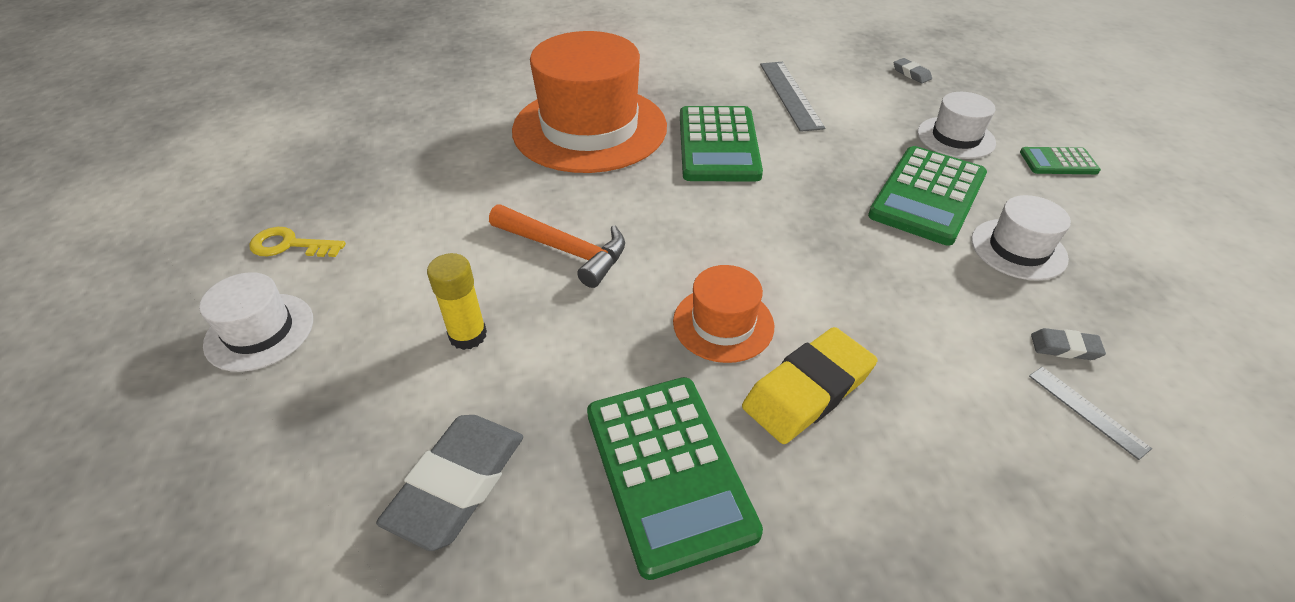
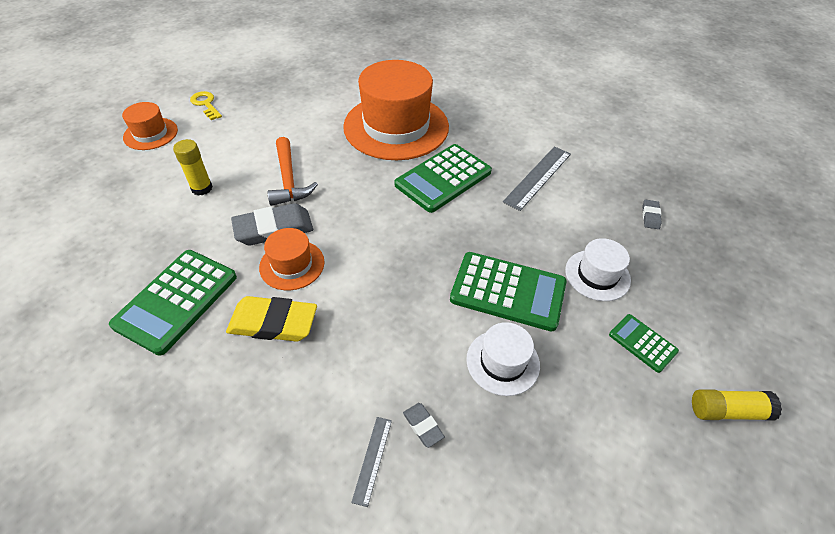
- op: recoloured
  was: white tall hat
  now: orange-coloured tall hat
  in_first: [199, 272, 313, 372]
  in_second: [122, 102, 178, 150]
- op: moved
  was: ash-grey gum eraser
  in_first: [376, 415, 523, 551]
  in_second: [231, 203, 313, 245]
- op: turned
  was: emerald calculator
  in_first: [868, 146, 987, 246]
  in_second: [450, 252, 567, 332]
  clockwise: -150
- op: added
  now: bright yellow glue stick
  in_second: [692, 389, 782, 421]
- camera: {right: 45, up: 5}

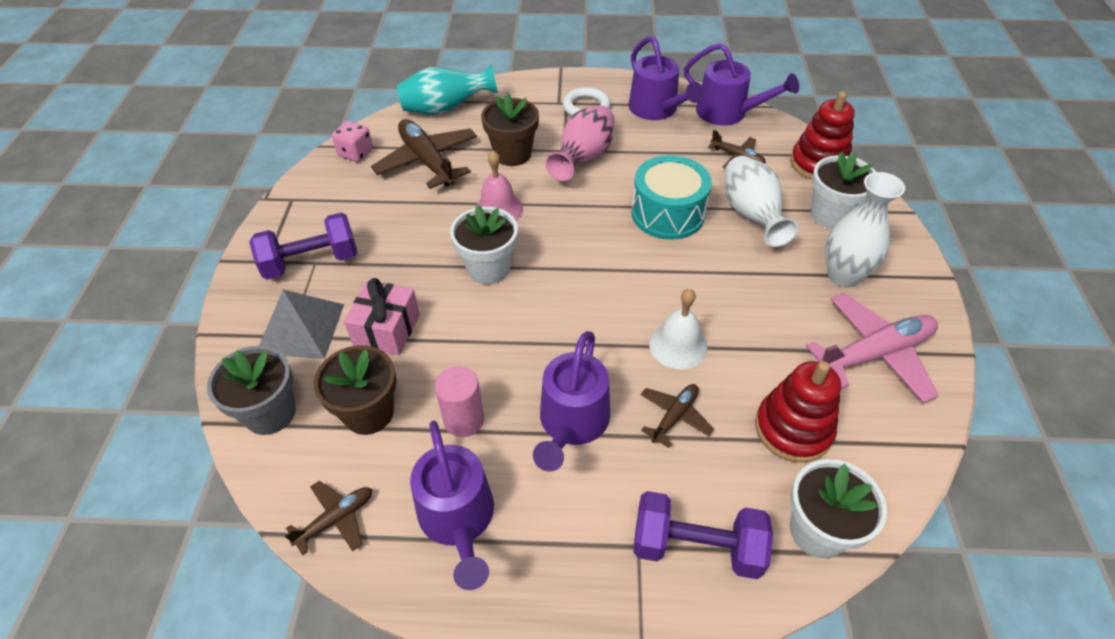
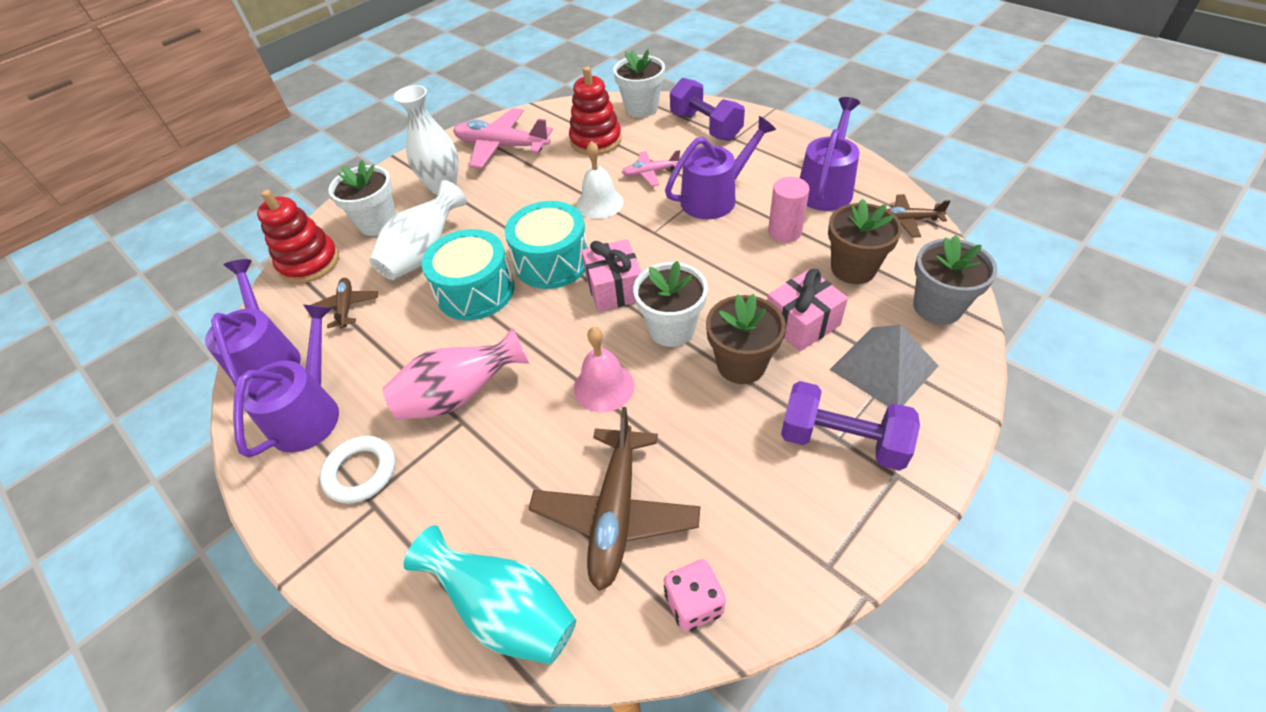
- op: moved
  was: brown flower pot
  in_first: [481, 93, 539, 166]
  in_second: [706, 294, 786, 384]
- op: recoloured
  was: brown toy plane
  now: rose-pink toy plane
  in_first: [641, 384, 714, 448]
  in_second: [622, 150, 680, 186]
- op: added
  now: turquoise toy drum
  in_second: [505, 201, 588, 289]
- op: added
  now: rose-pink wrapped gift
  in_second: [581, 239, 642, 312]
- camera: {right: -135, up: 0}

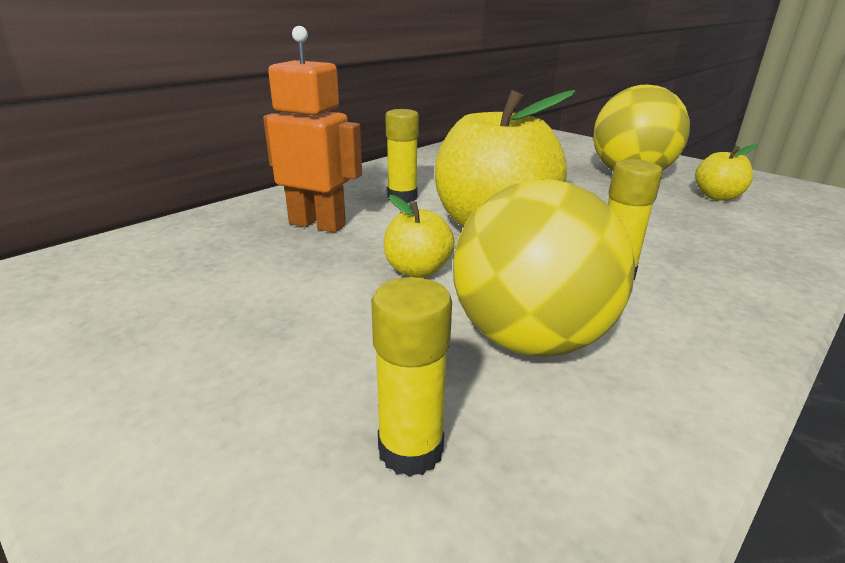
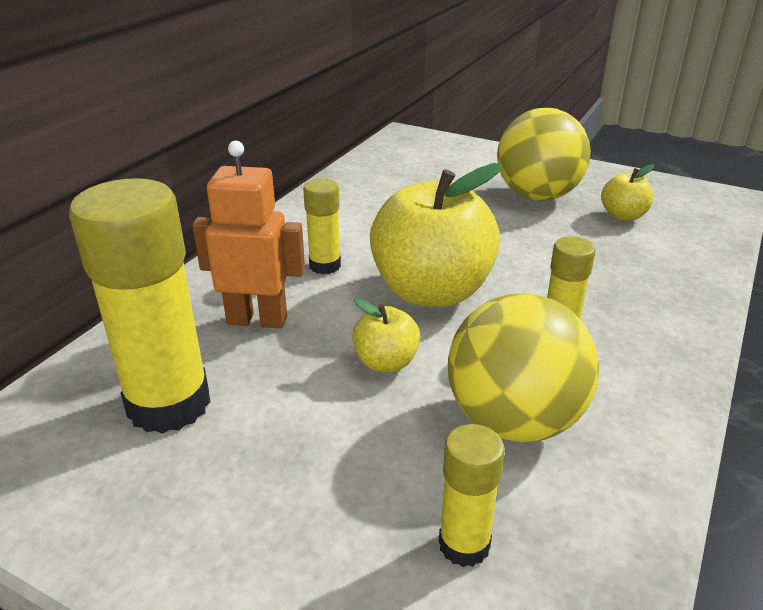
- op: added
  now: bright yellow glue stick
  in_second: [69, 178, 211, 434]
- camera: {right: -15, up: 5}

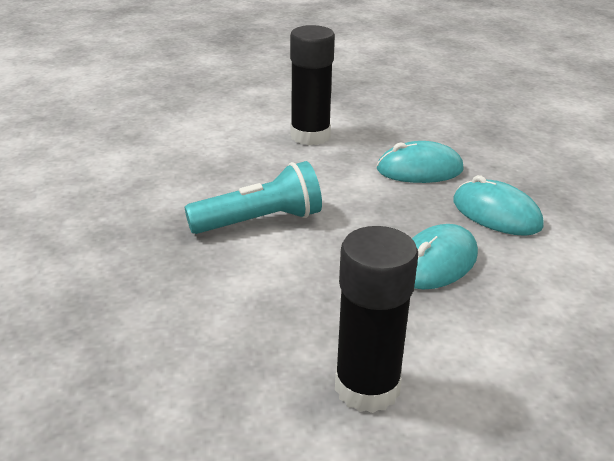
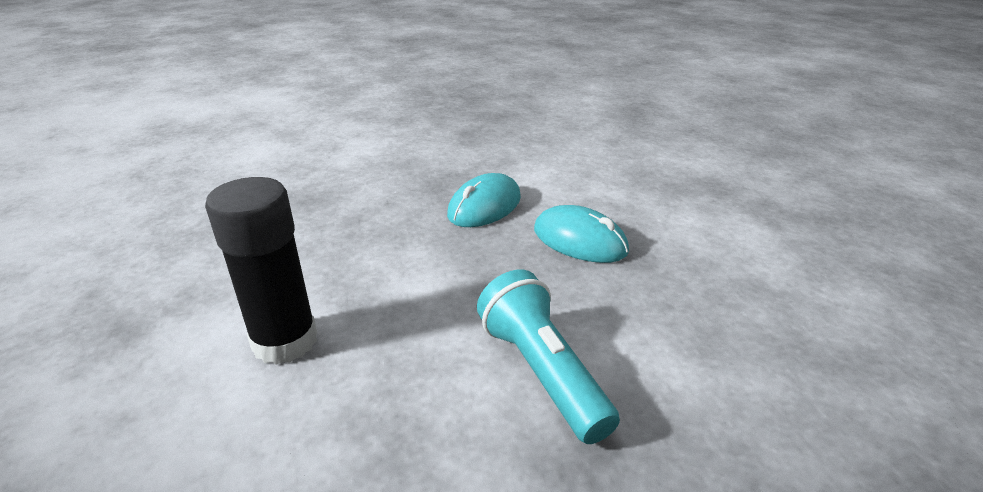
- op: removed
  was: jet-black glue stick
  in_first: [335, 226, 418, 413]
- op: removed
  was: turquoise mouse
  in_first: [377, 141, 464, 183]
- camera: {right: -95, up: 0}

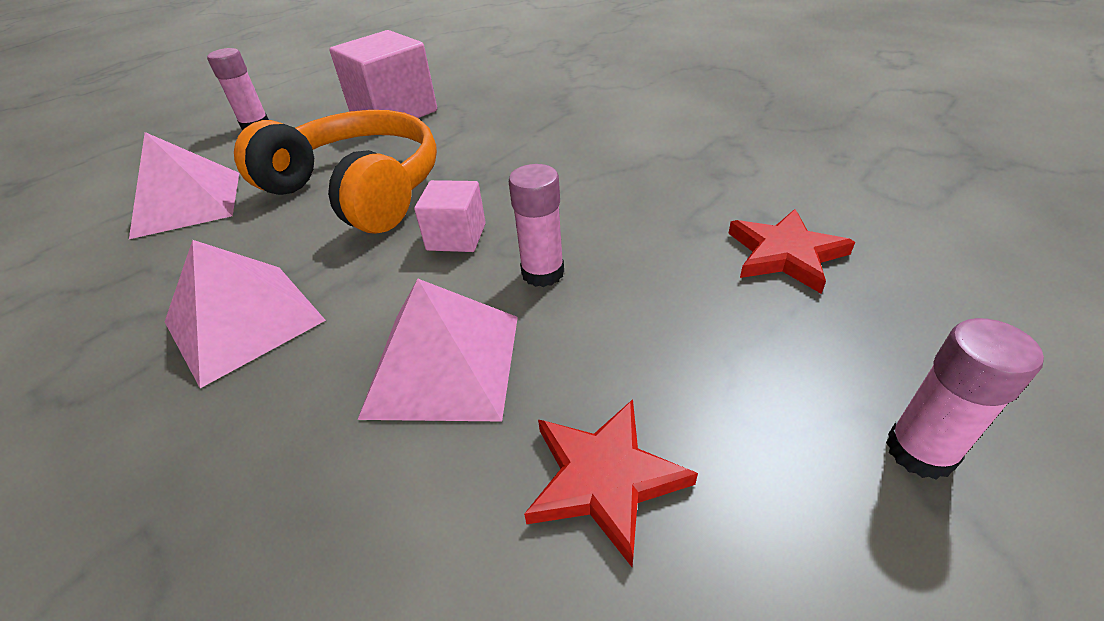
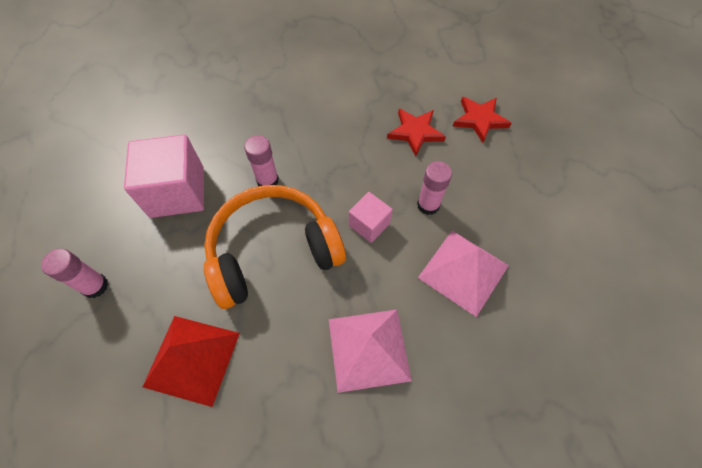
- op: recoloured
  was: rose-pink pyramid
  now: crimson pyramid
  in_first: [129, 132, 239, 239]
  in_second: [143, 316, 240, 407]
- op: moved
  was: crimson star
  in_first: [524, 399, 698, 567]
  in_second: [387, 108, 446, 157]
- op: moved
  was: rose-pink glue stick
  in_first: [886, 318, 1044, 480]
  in_second: [244, 135, 279, 186]
- camera: {right: -60, up: 20}

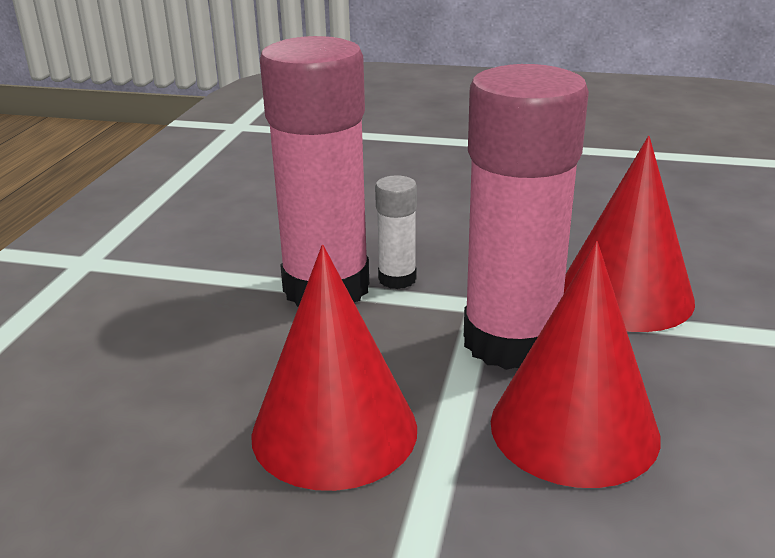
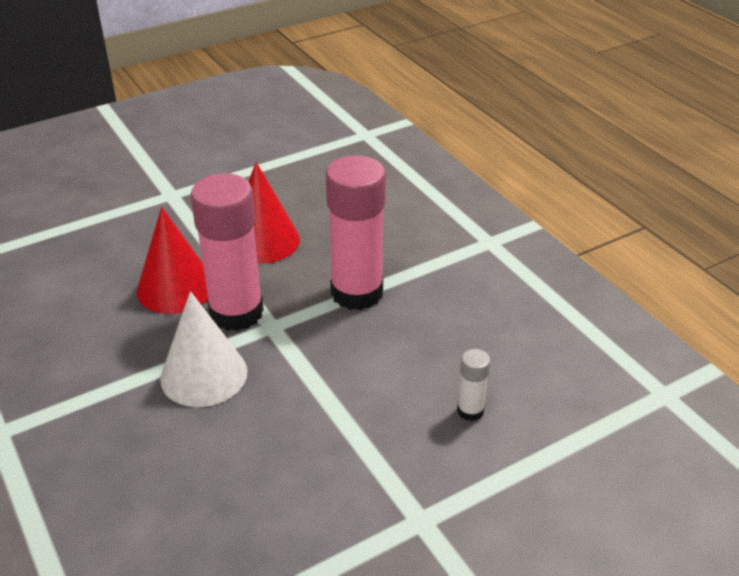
- op: moved
  was: white glue stick
  in_first: [375, 175, 417, 289]
  in_second: [457, 349, 490, 421]
- op: recoloured
  was: crimson cone
  now: white cone
  in_first: [564, 136, 695, 332]
  in_second: [160, 291, 247, 407]
- camera: {right: 135, up: 10}

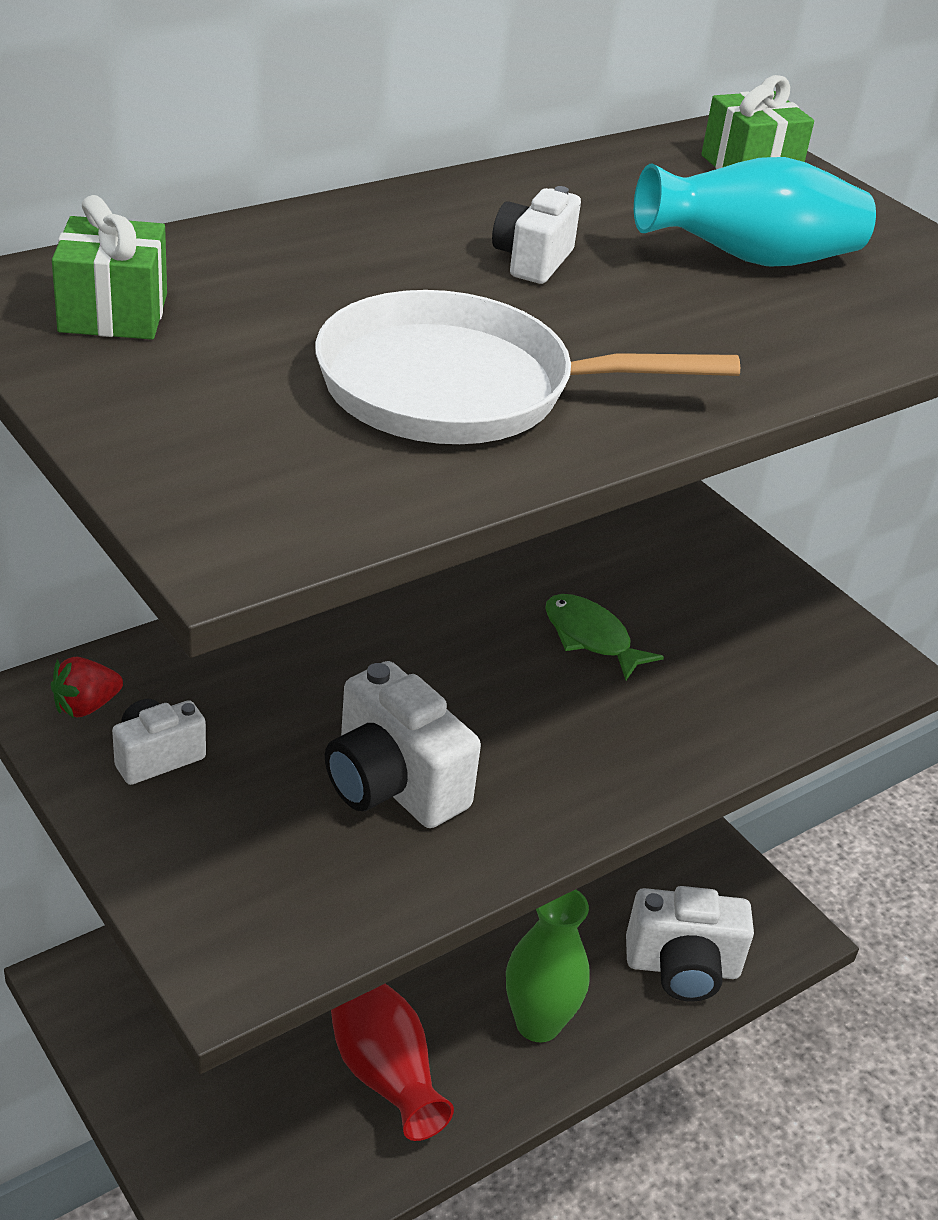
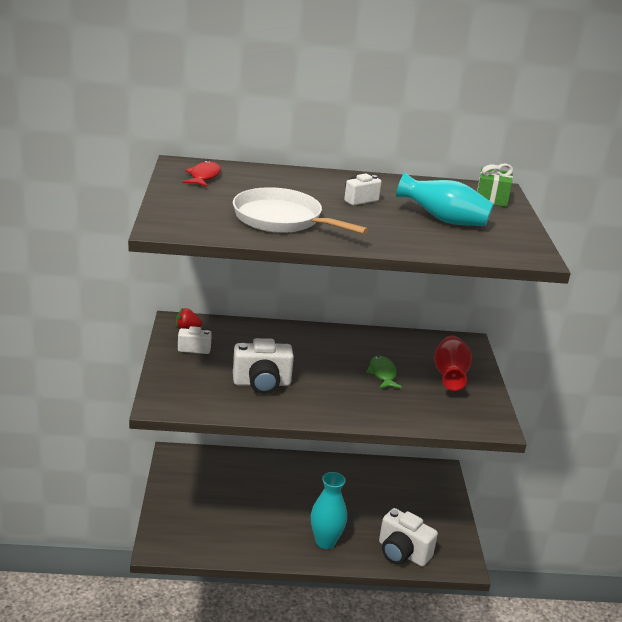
- op: replaced
  was: emerald wrapped gift
  now: crimson fish
  in_first: [52, 195, 167, 340]
  in_second: [183, 160, 221, 187]
- op: turned
  was: white camera
  in_first: [325, 661, 481, 828]
  in_second: [233, 338, 294, 394]
  clockwise: -90
- op: moved
  was: crimson flower vase
  in_first: [331, 984, 454, 1141]
  in_second: [434, 335, 472, 391]
- op: recoloured
  was: emerald flower vase
  now: turquoise flower vase
  in_first: [506, 889, 590, 1042]
  in_second: [311, 472, 347, 549]
- camera: {right: 35, up: -10}

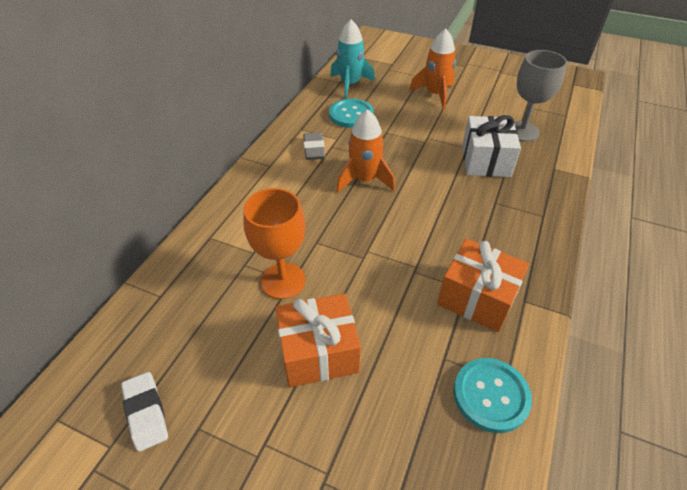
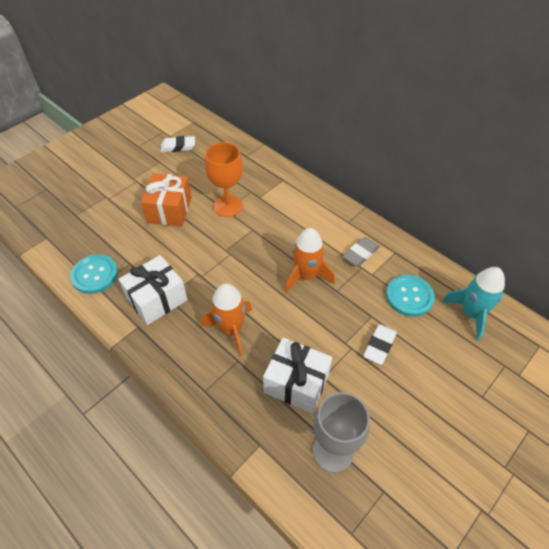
- op: turned
  was: ash-grey gum eraser
  in_first: [303, 132, 325, 160]
  in_second: [343, 237, 380, 267]
  clockwise: -60
- op: moved
  was: orange-coloured rocket
  in_first: [409, 29, 456, 110]
  in_second: [201, 283, 252, 356]
- op: recoloured
  was: orange-coloured wrapped gift
  now: white wrapped gift
  in_first: [437, 238, 529, 332]
  in_second: [119, 255, 188, 325]
- op: added
  now: white gum eraser
  in_second: [363, 324, 397, 365]
- camera: {right: 110, up: 5}

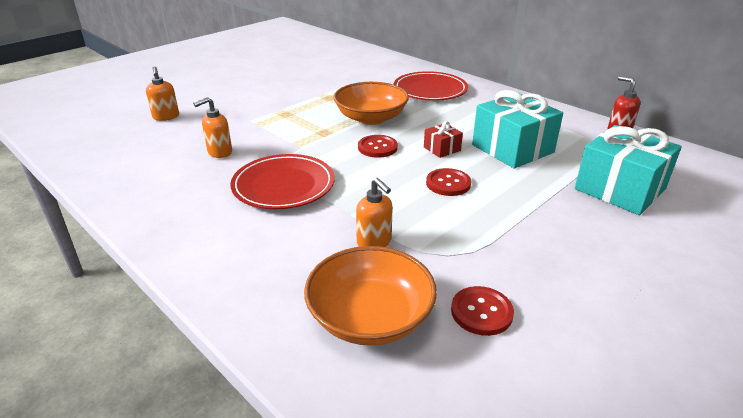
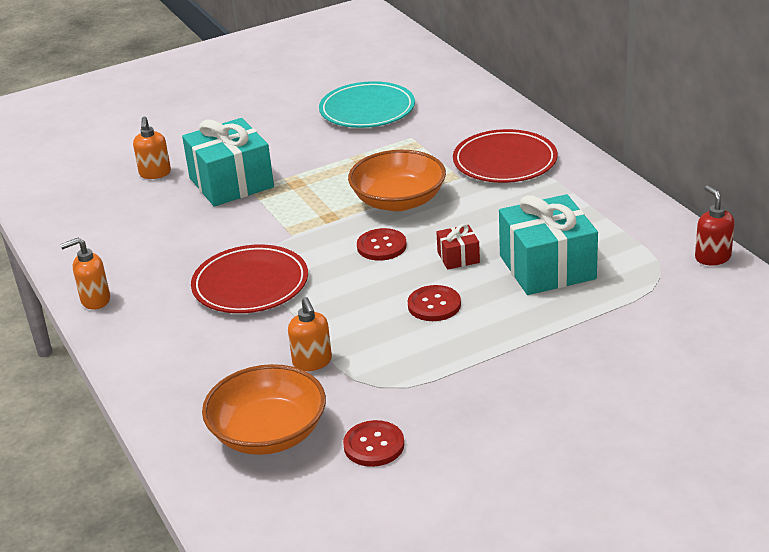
- op: moved
  was: orange-coloured soap pump
  in_first: [193, 97, 232, 158]
  in_second: [60, 238, 110, 310]
- op: moved
  was: turquoise wrapped gift
  in_first: [575, 125, 682, 215]
  in_second: [182, 118, 274, 206]
- op: added
  now: turquoise flat dish
  in_second: [319, 81, 415, 128]
- camera: {right: 20, up: 0}

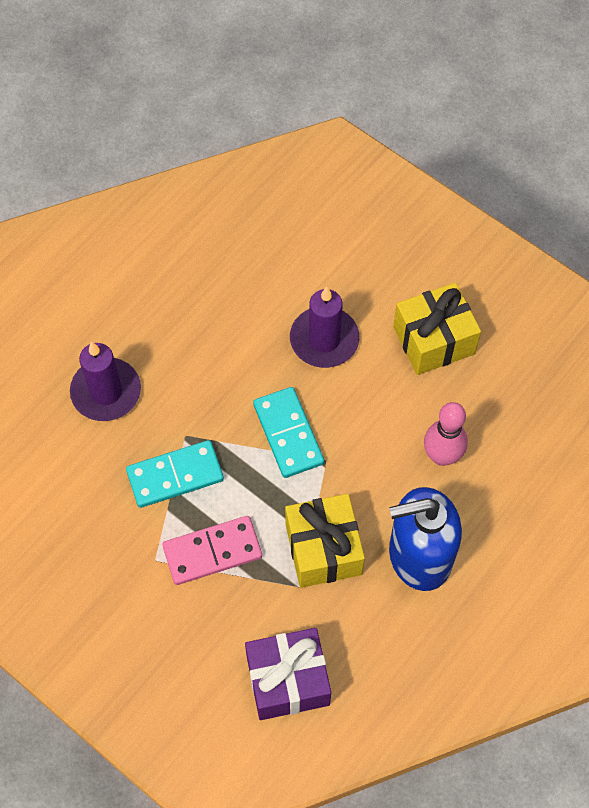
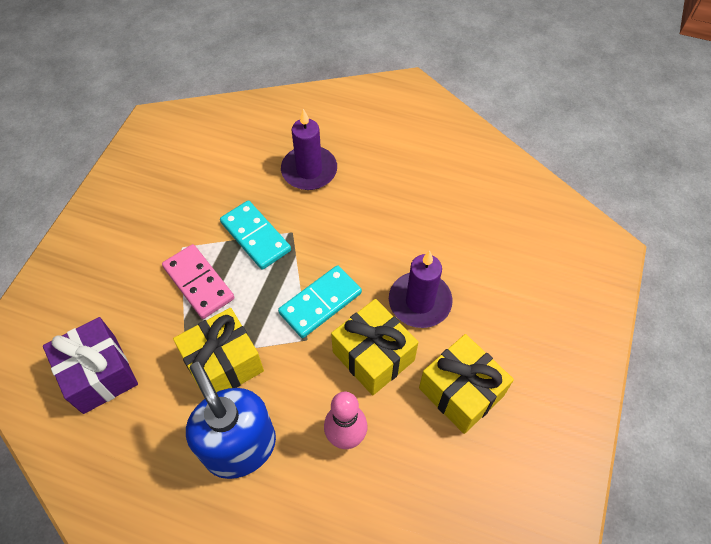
- op: added
  now: bright yellow wrapped gift
  in_second: [331, 299, 418, 396]
- camera: {right: 70, up: -5}

